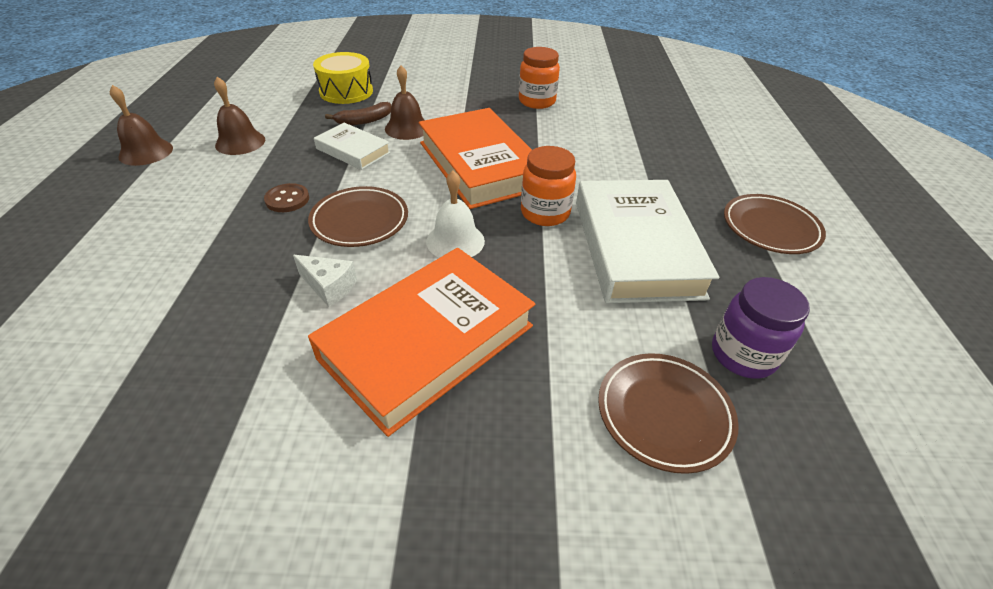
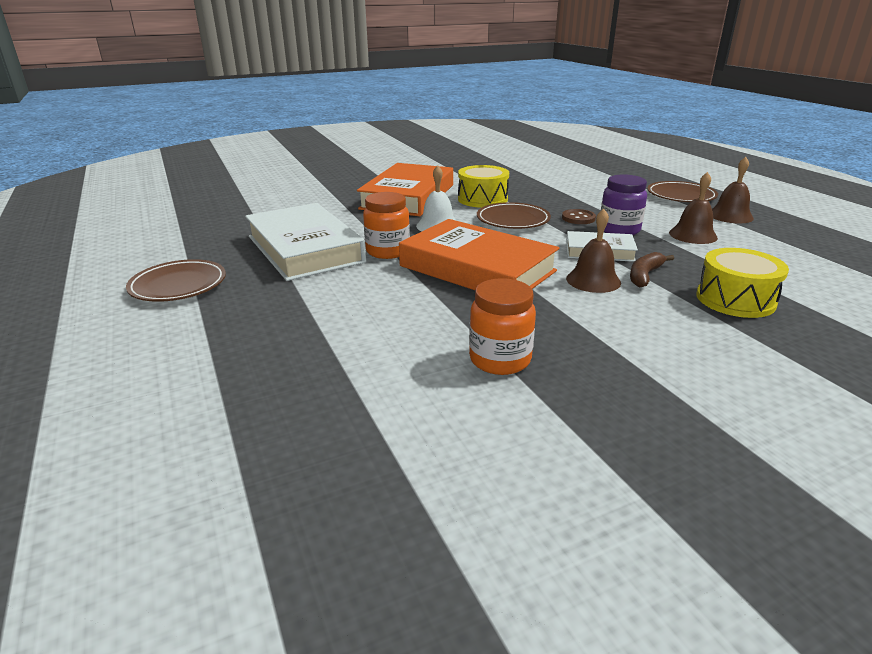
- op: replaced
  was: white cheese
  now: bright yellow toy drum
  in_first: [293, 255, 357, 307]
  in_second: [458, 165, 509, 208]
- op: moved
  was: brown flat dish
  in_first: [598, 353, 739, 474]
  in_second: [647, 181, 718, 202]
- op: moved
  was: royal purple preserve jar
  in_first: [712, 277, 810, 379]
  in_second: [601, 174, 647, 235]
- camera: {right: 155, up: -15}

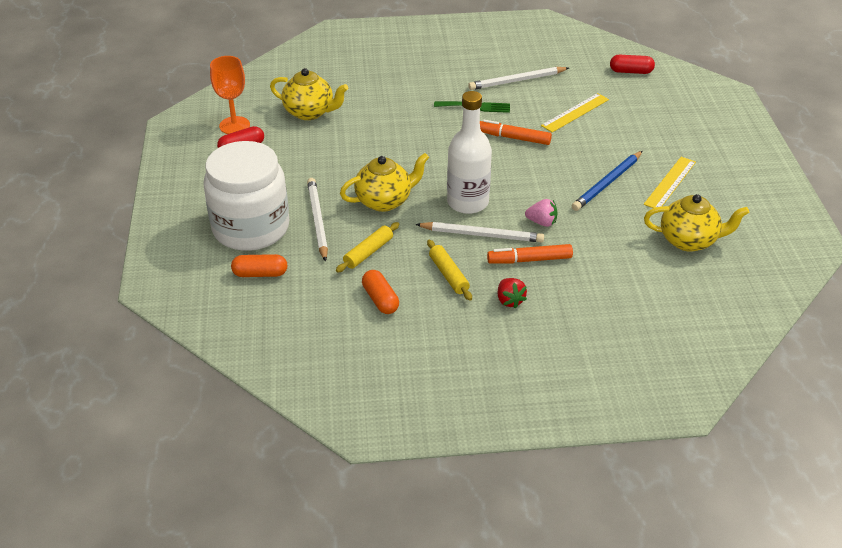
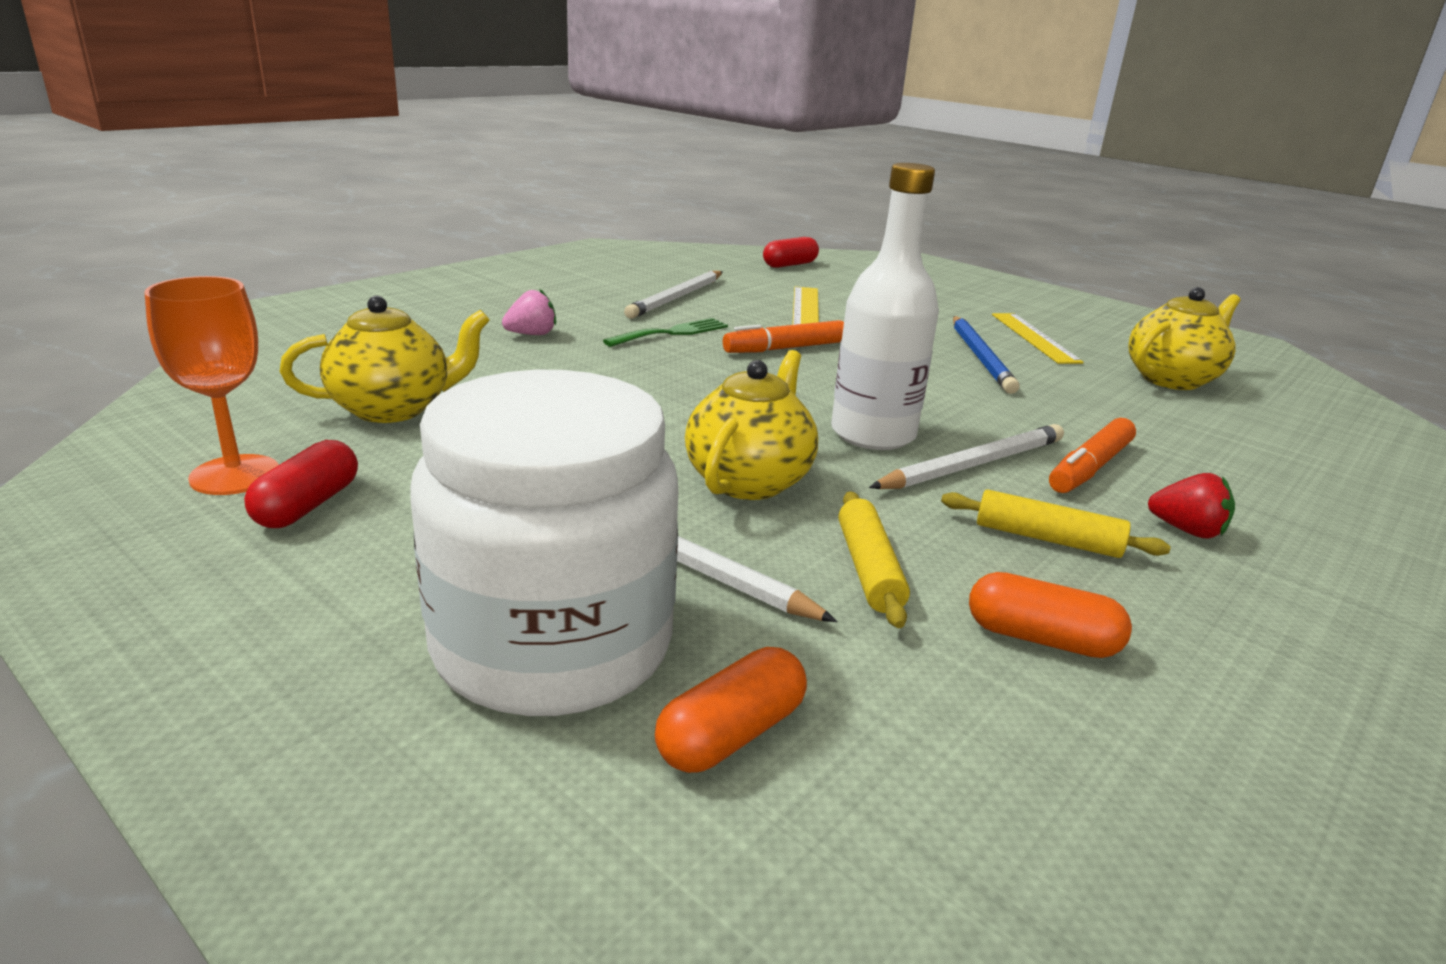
- op: moved
  was: rose-pink strawberry
  in_first: [525, 199, 557, 227]
  in_second: [502, 289, 556, 335]
- camera: {right: -45, up: -15}

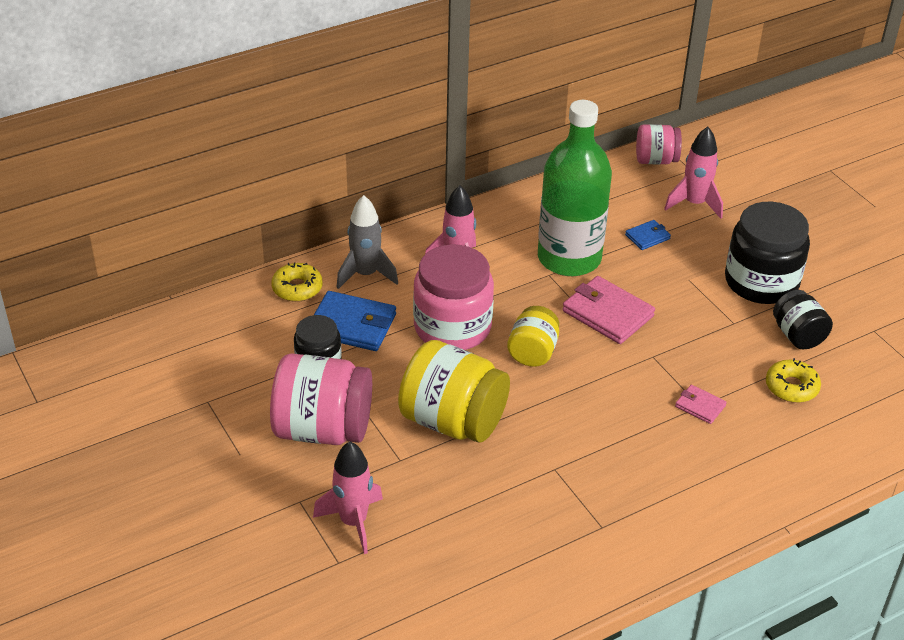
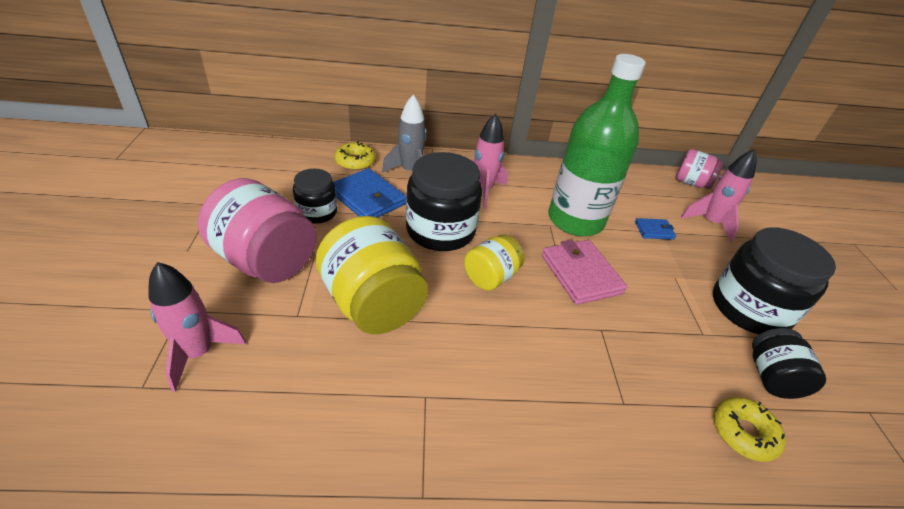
- op: recoloured
  was: rose-pink preserve jar
  now: jet-black preserve jar
  in_first: [413, 244, 494, 350]
  in_second: [406, 152, 482, 251]
- op: removed
  was: rose-pink card wallet
  in_first: [675, 385, 727, 424]
- camera: {right: 25, up: 0}

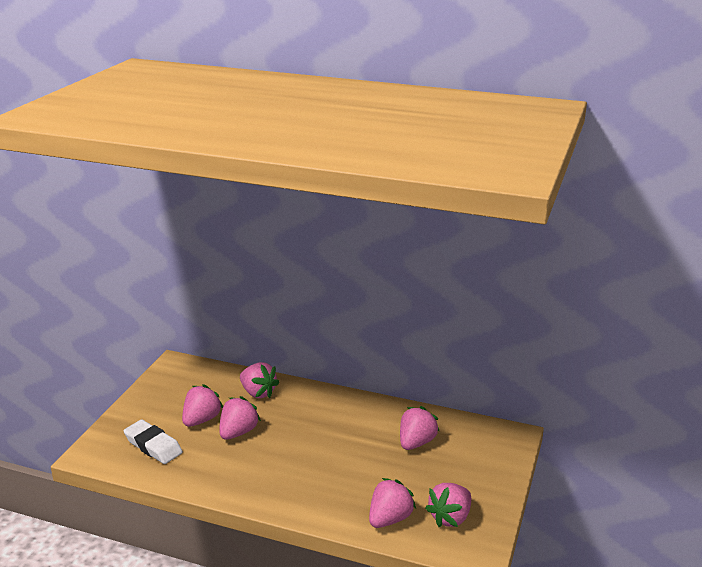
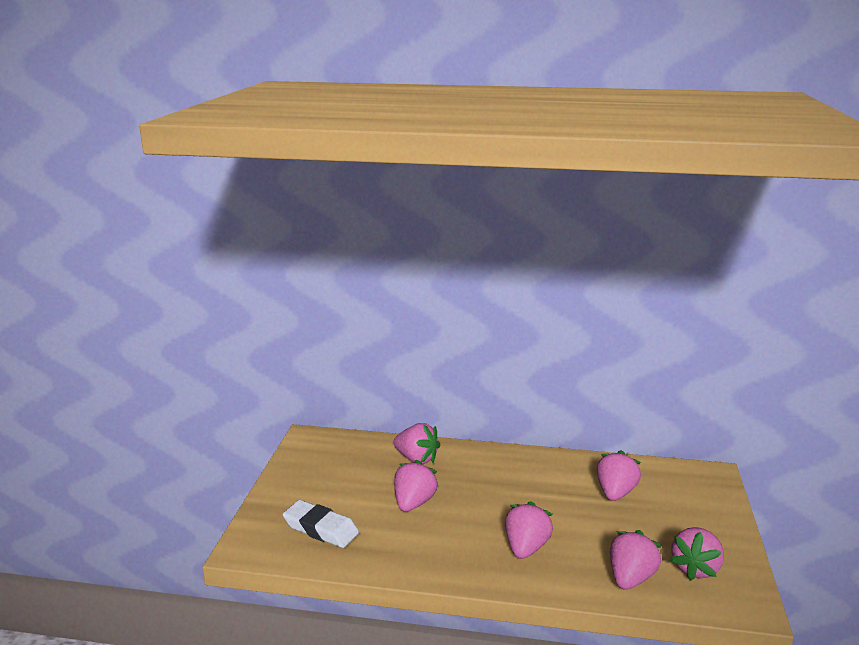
- op: moved
  was: rose-pink strawberry
  in_first: [182, 384, 223, 427]
  in_second: [505, 501, 553, 559]
- camera: {right: -10, up: -5}

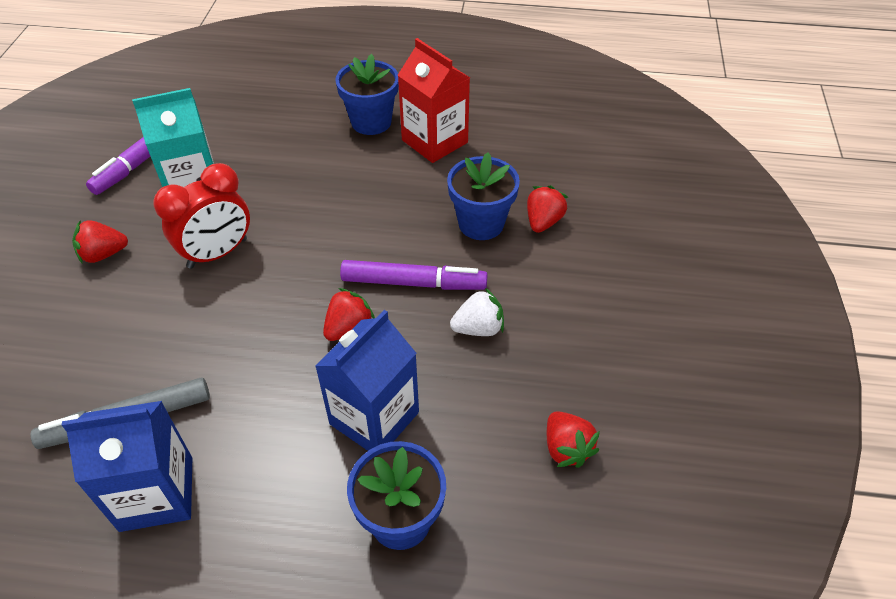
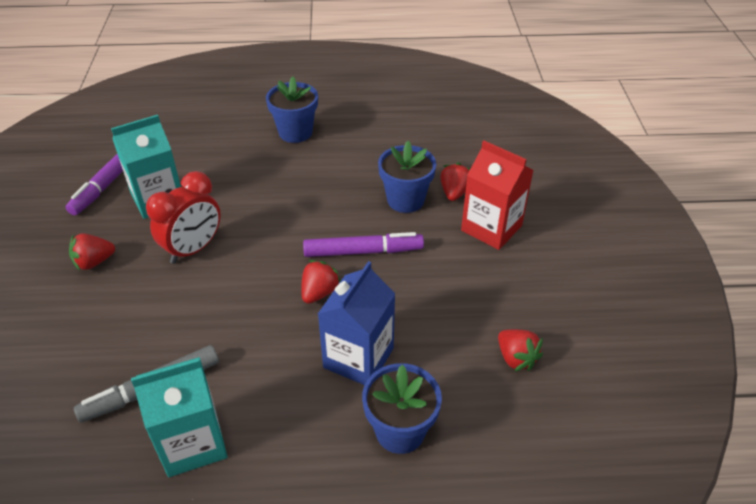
- op: recoloured
  was: blue juice carton
  now: turquoise juice carton
  in_first: [62, 401, 192, 532]
  in_second: [131, 357, 227, 477]
- op: moved
  was: crimson juice carton
  in_first: [398, 38, 470, 163]
  in_second: [461, 141, 534, 250]
- op: removed
  was: white strawberry
  in_first: [450, 288, 504, 336]
- camera: {right: -10, up: -5}

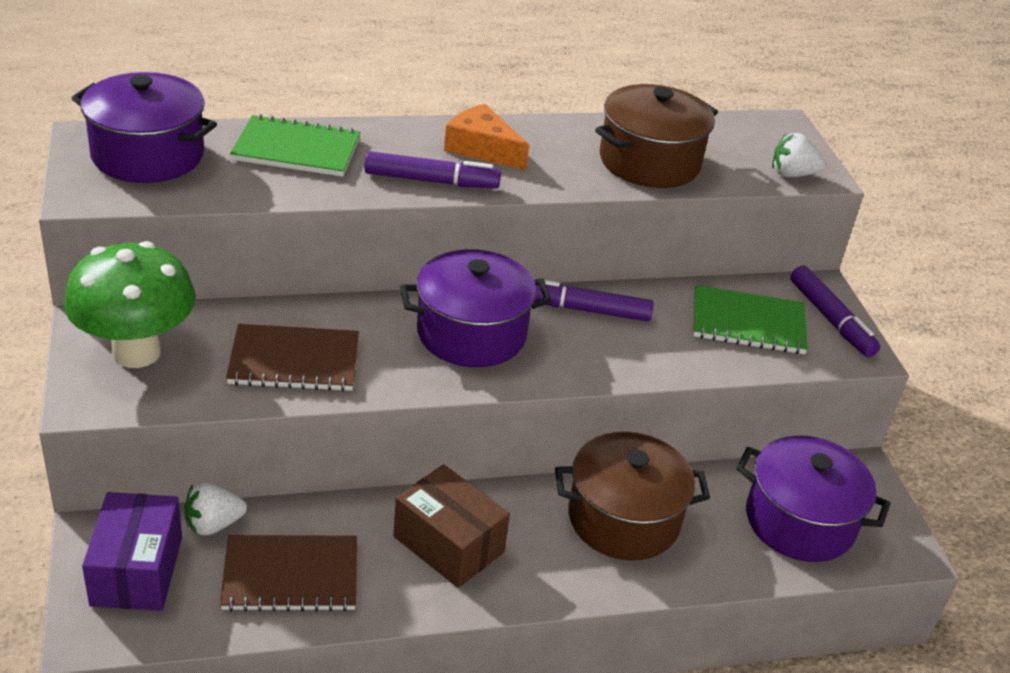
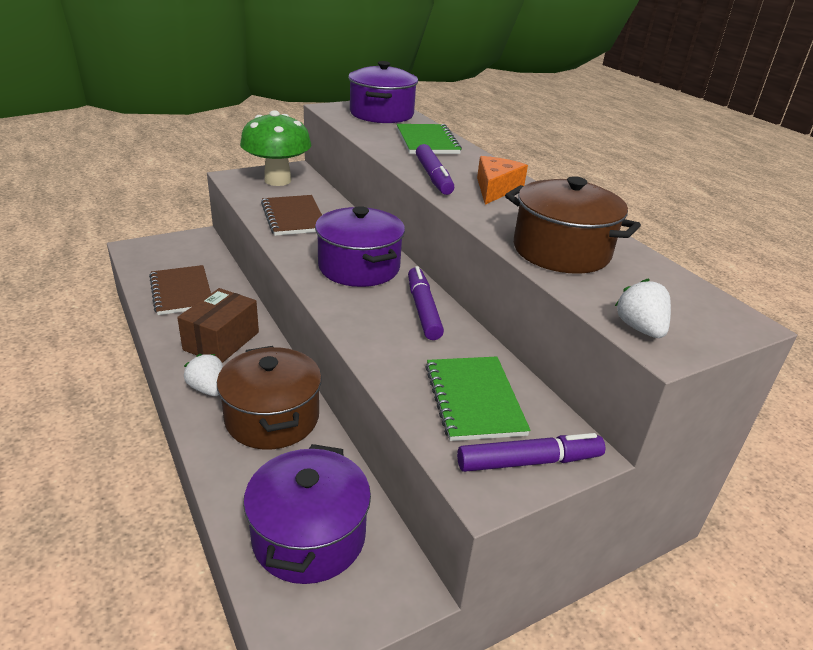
- op: removed
  was: royal purple parcel
  in_first: [82, 492, 182, 611]
- op: moved
  was: white strawberry
  in_first: [184, 483, 247, 535]
  in_second: [184, 354, 223, 396]
- op: turned
  was: royal purple marker pen
  in_first: [790, 266, 880, 357]
  in_second: [457, 433, 605, 472]
  clockwise: -150
- camera: {right: 75, up: -5}

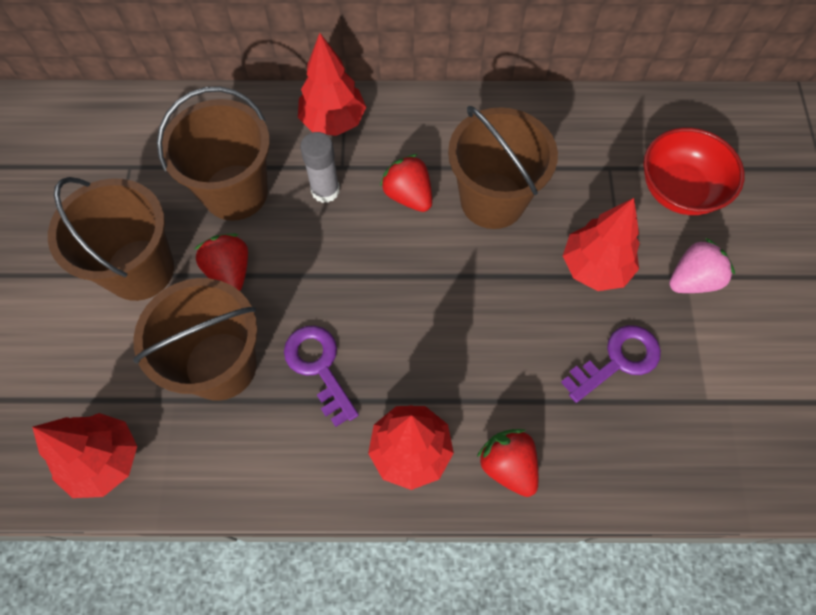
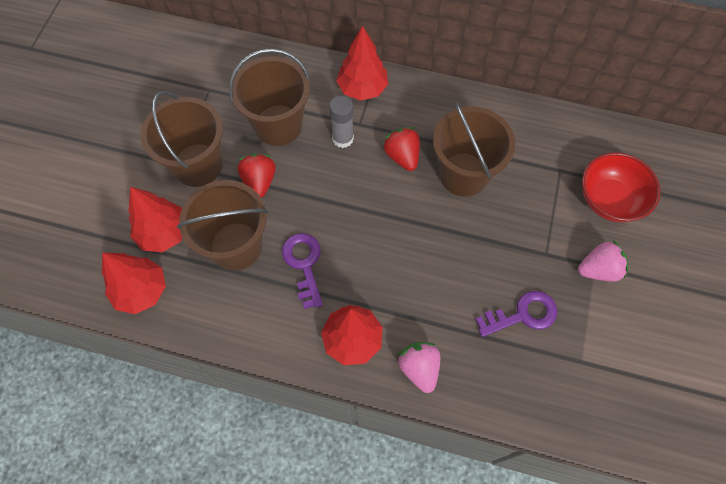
- op: recoloured
  was: crimson strawberry
  now: rose-pink strawberry
  in_first: [477, 429, 538, 497]
  in_second: [397, 342, 440, 393]
- op: moved
  was: crimson toy tree
  in_first: [563, 198, 640, 291]
  in_second: [129, 187, 183, 252]
- camera: {right: 15, up: 0}

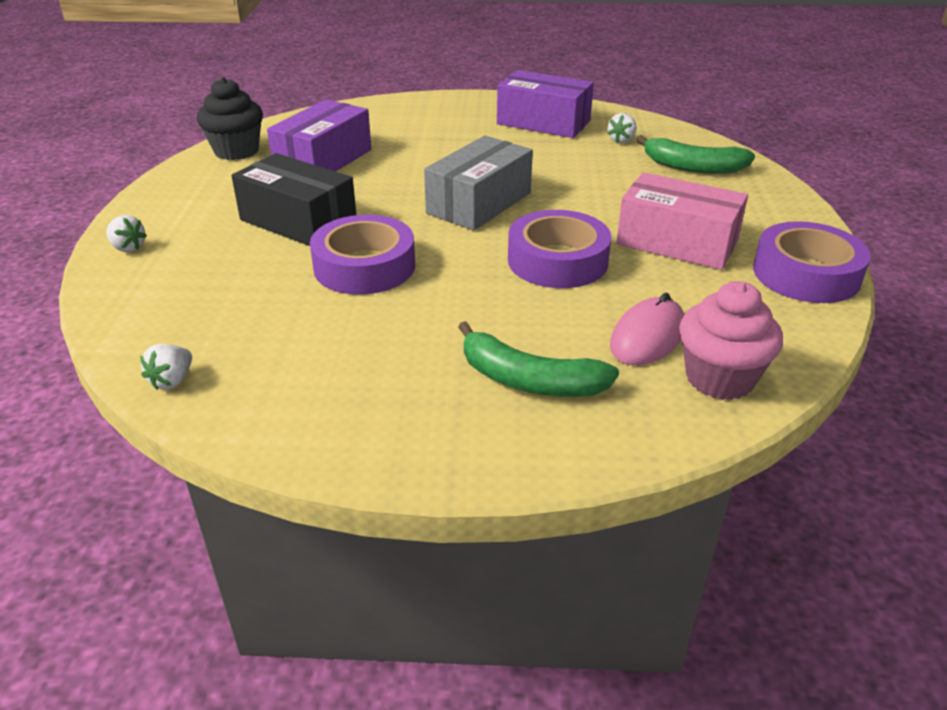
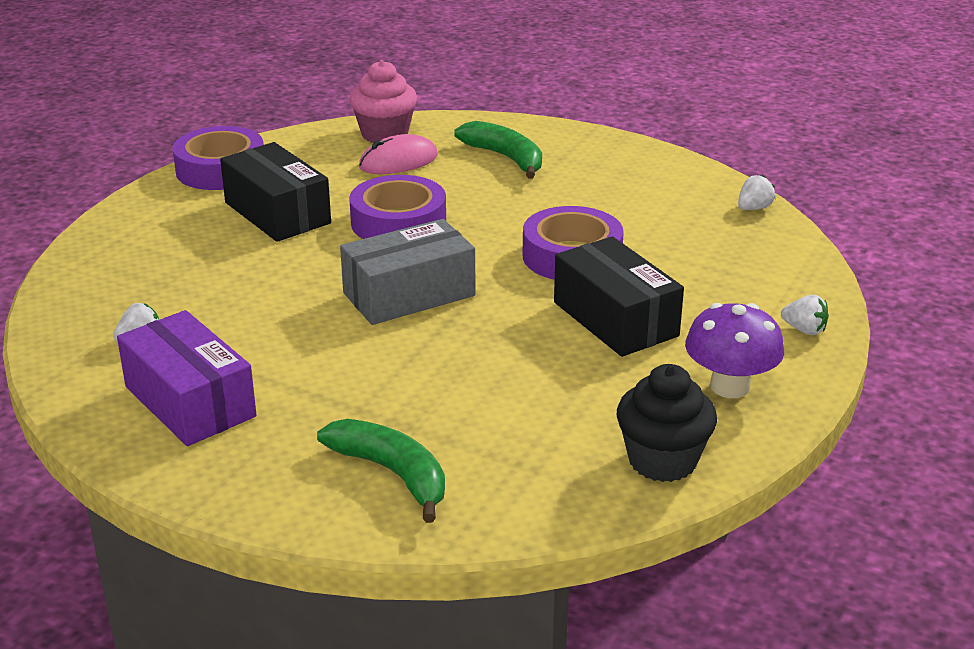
- op: turned
  was: white strawberry
  in_first: [106, 215, 147, 252]
  in_second: [781, 295, 829, 335]
  clockwise: 150
- op: removed
  was: royal purple parcel
  in_first: [267, 99, 371, 172]
- op: recoloured
  was: rose-pink parcel
  now: jet-black parcel
  in_first: [616, 172, 748, 270]
  in_second: [220, 142, 331, 242]
- op: moved
  was: emerald toy banana
  in_first: [636, 135, 755, 174]
  in_second: [317, 419, 445, 523]
- op: added
  now: royal purple mushroom
  in_second: [685, 303, 784, 398]
- camera: {right: -155, up: -5}

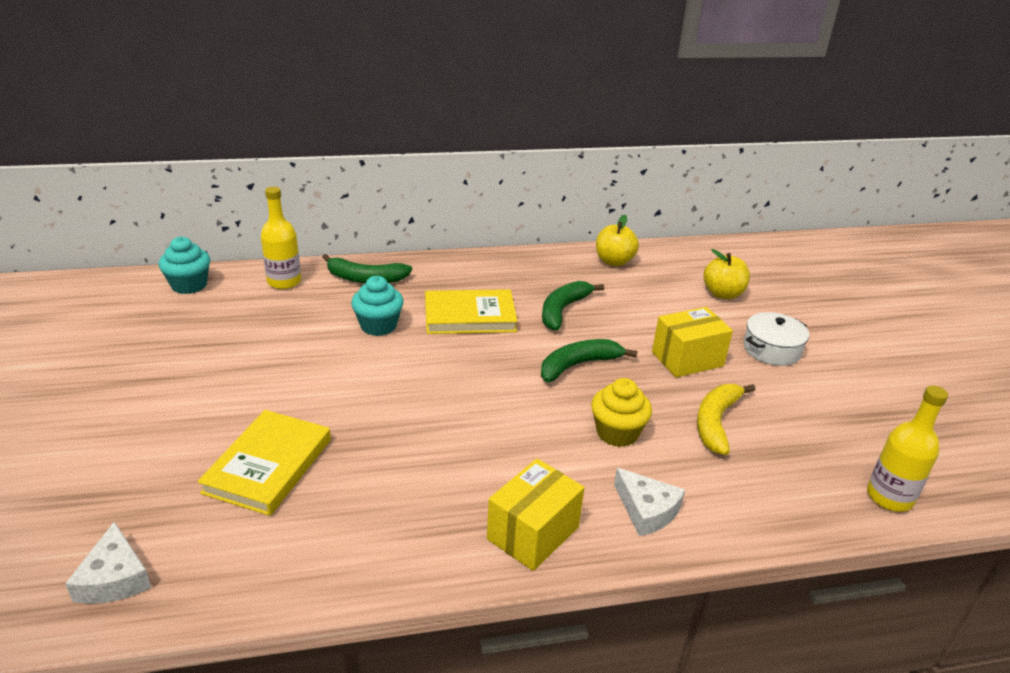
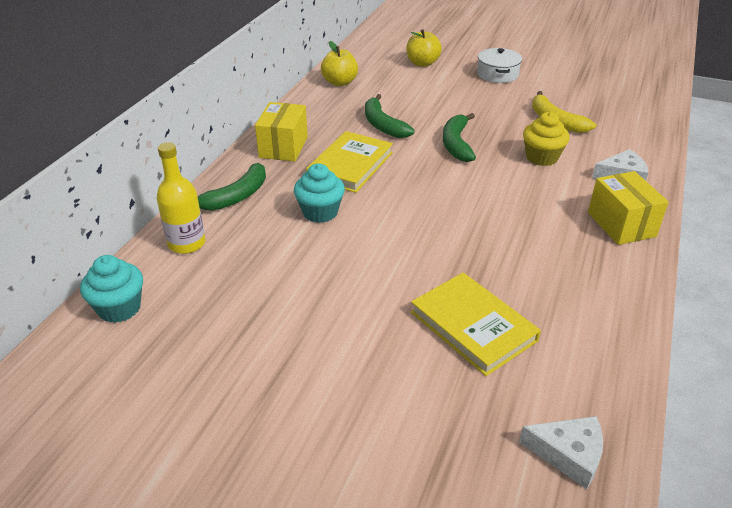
- op: moved
  was: bright yellow parcel
  in_first: [652, 307, 733, 377]
  in_second: [255, 102, 308, 161]
- op: removed
  was: bright yellow bottle
  in_first: [867, 385, 948, 512]
- camera: {right: -55, up: 5}

